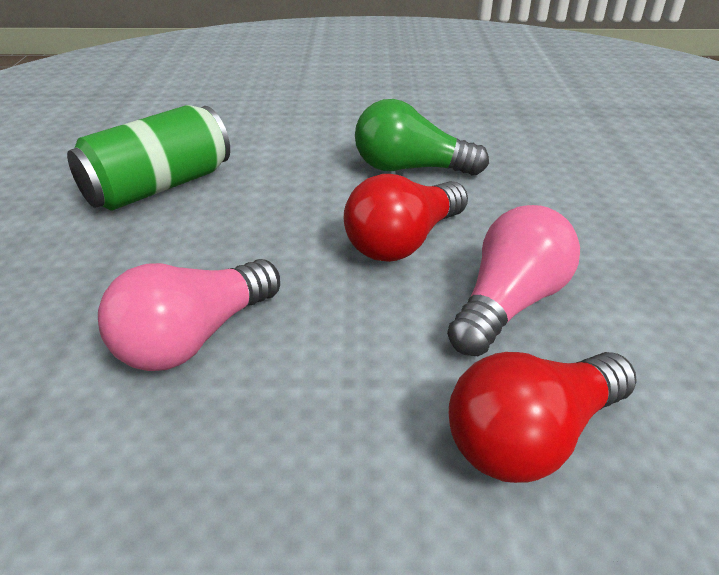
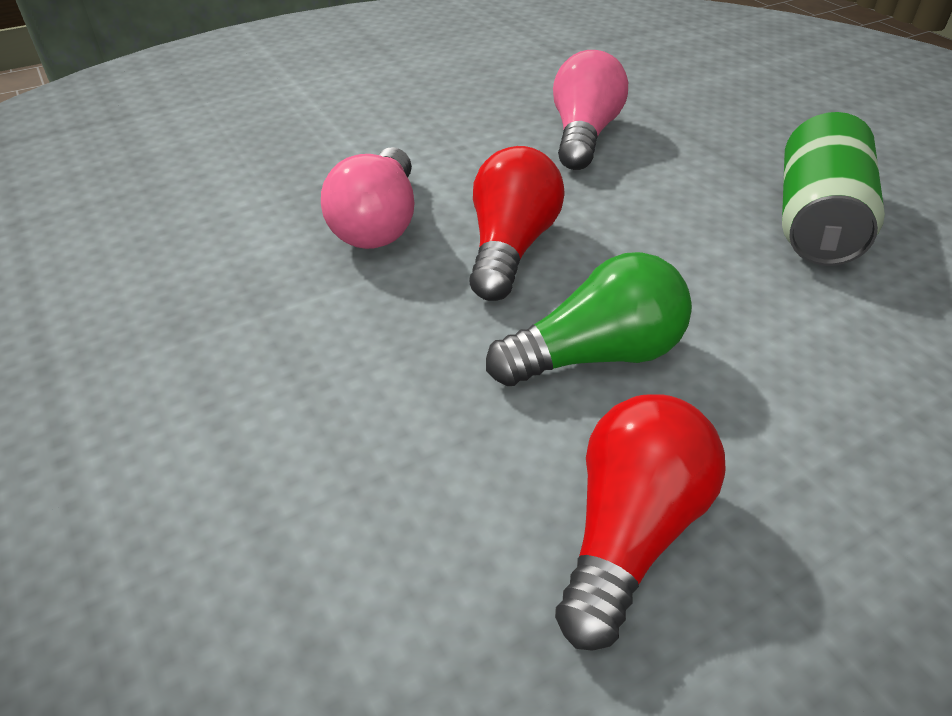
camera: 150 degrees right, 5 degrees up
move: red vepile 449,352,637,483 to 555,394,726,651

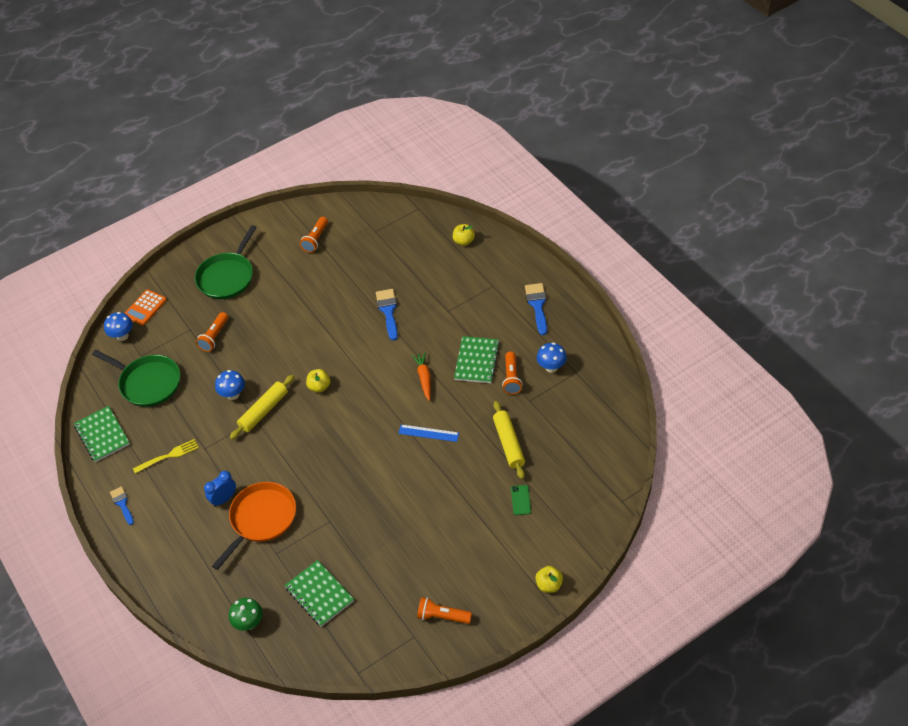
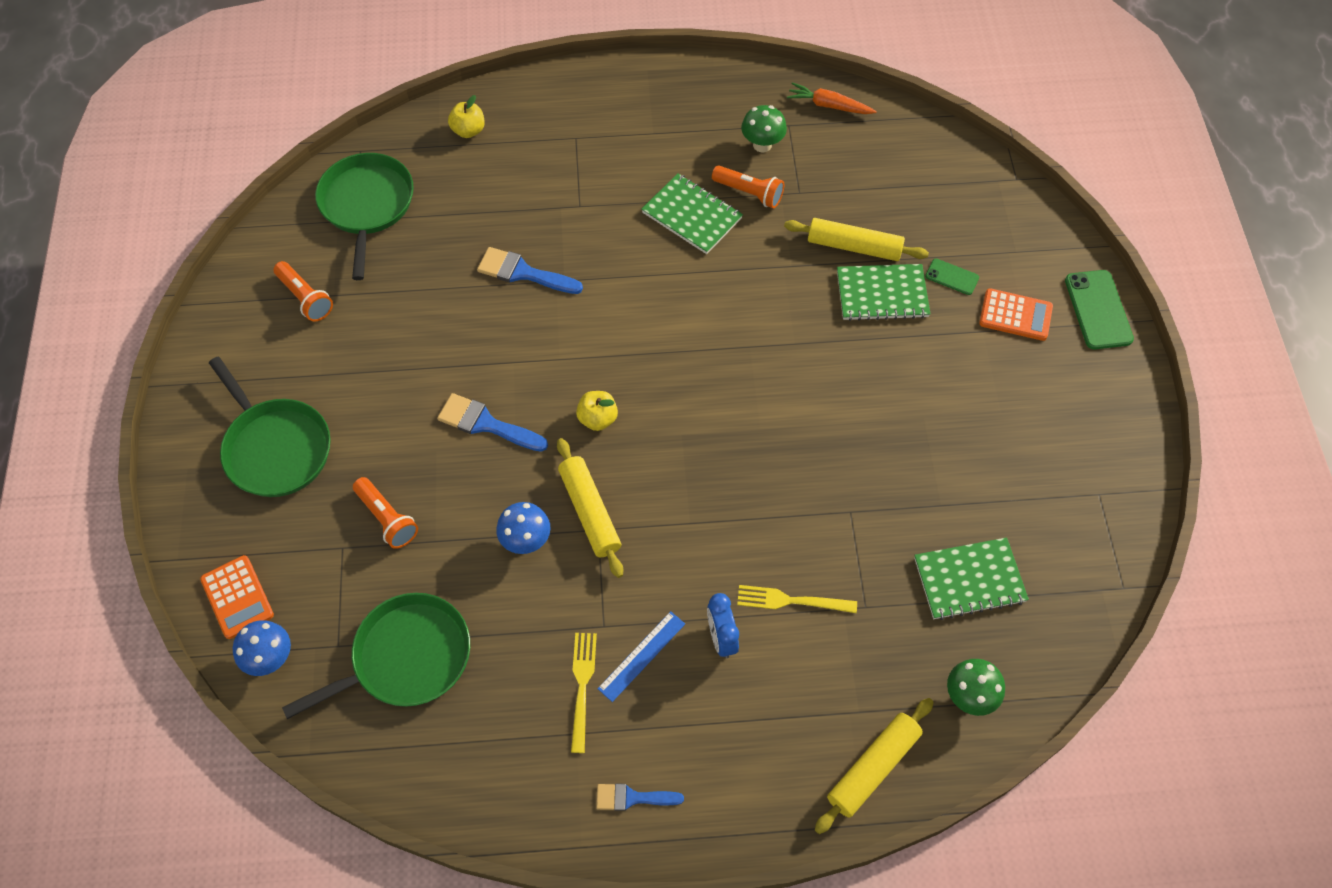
camera: 65 degrees left, 10 degrees up
delete: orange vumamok 417,597,472,624
insert: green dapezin 315,153,414,280; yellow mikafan 815,698,934,834; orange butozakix 979,288,1053,341
move: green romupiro 74,406,130,462 to 837,264,930,321; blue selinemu 398,424,459,442 to 597,611,685,702; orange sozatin 412,352,431,401 to 787,82,877,114; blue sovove 525,283,547,335 to 437,393,548,452
replace: orange dapezin 212,482,296,570 to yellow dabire 737,585,857,613; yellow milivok 535,566,563,593 to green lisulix 1065,270,1134,349
recolor: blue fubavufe 537,342,567,373 to green fubavufe 741,105,787,152

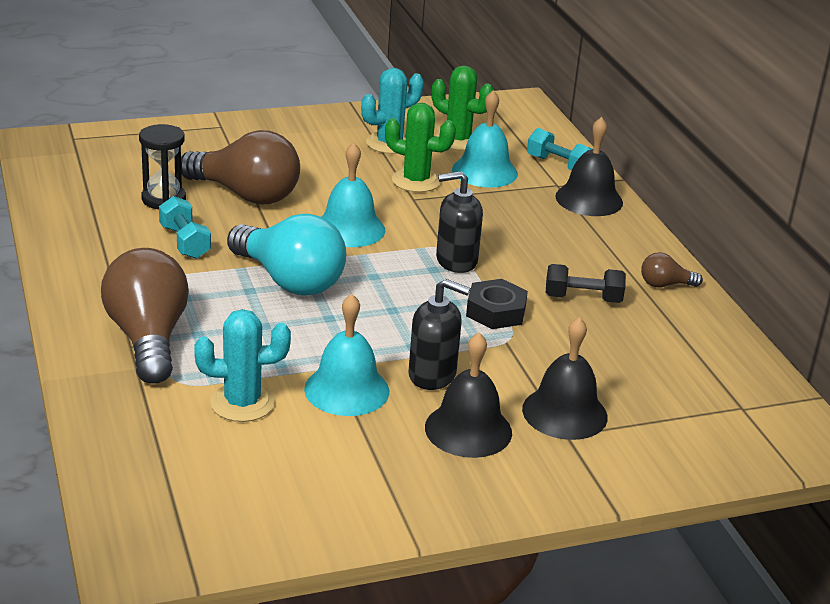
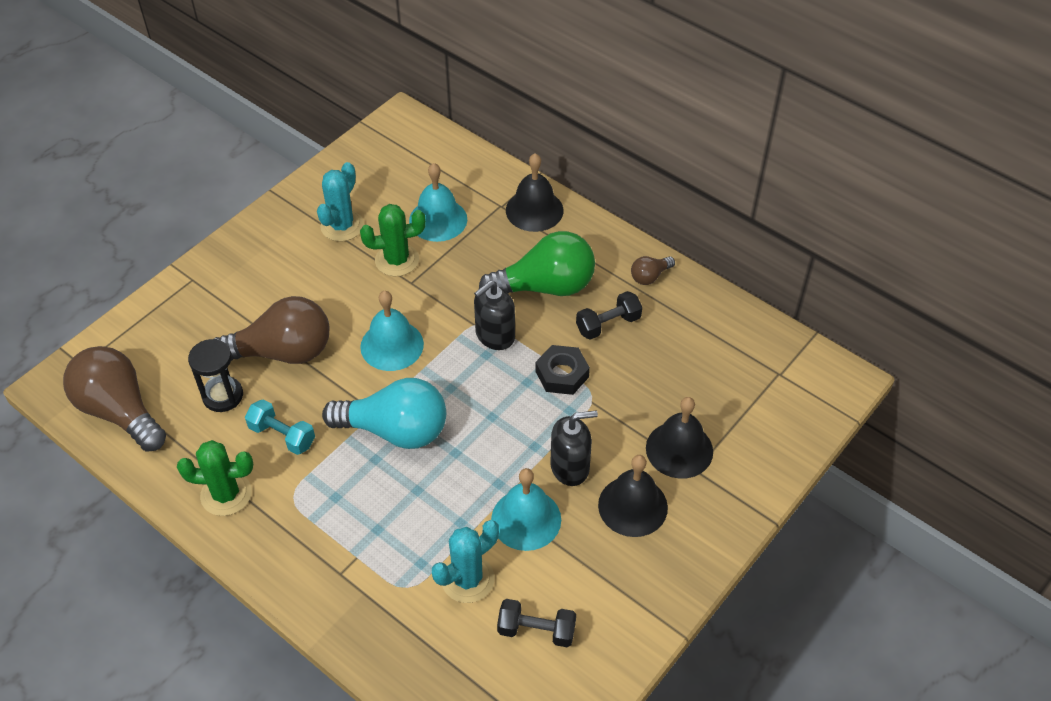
camera: 30 degrees left, 20 degrees up
delete: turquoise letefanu 527,128,593,171
insert: green vepile 479,231,595,296; black letefanu 497,599,576,647
move: brown vepile 101,248,189,384 to 63,346,166,452; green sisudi 432,65,494,151 to 177,440,253,516

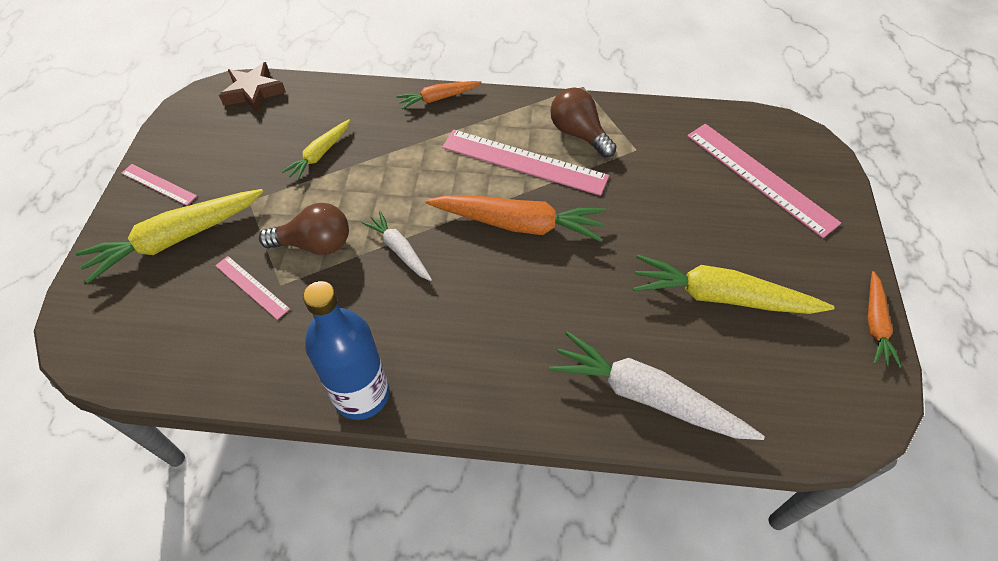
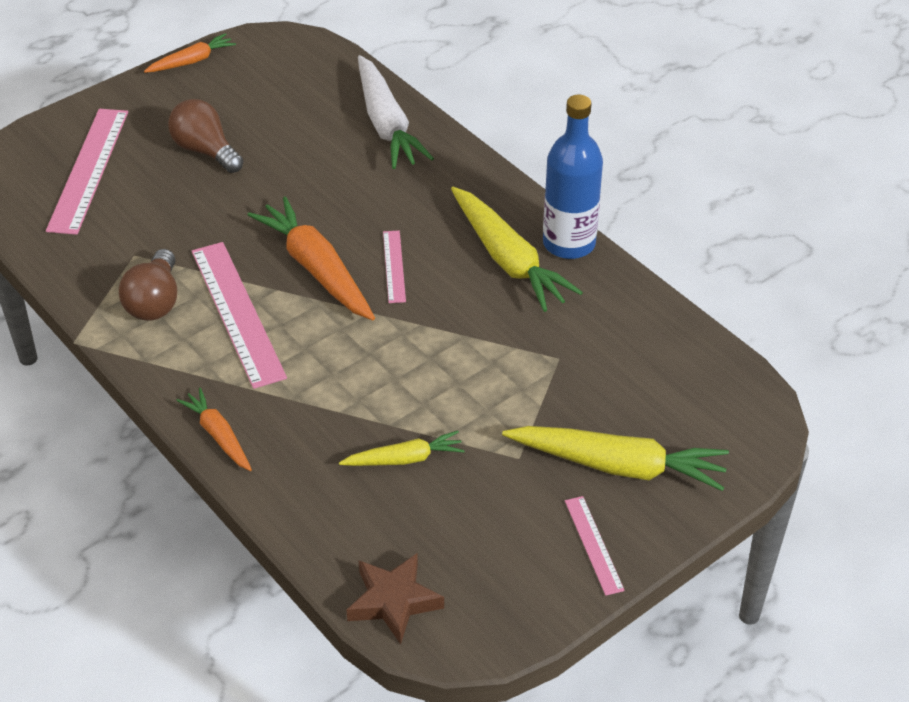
camera: 135 degrees left, 10 degrees down
delete: white sozatin 362,211,432,281
move: pink selinemu 215,256,290,320 to 383,231,406,303; brown vepile 259,203,349,255 to 168,99,244,173; yellow sozatin 633,255,835,314 to 451,187,583,312
rotate: orange sozatin 397,81,482,110 = 176,388,252,471 150 degrees counterclockwise

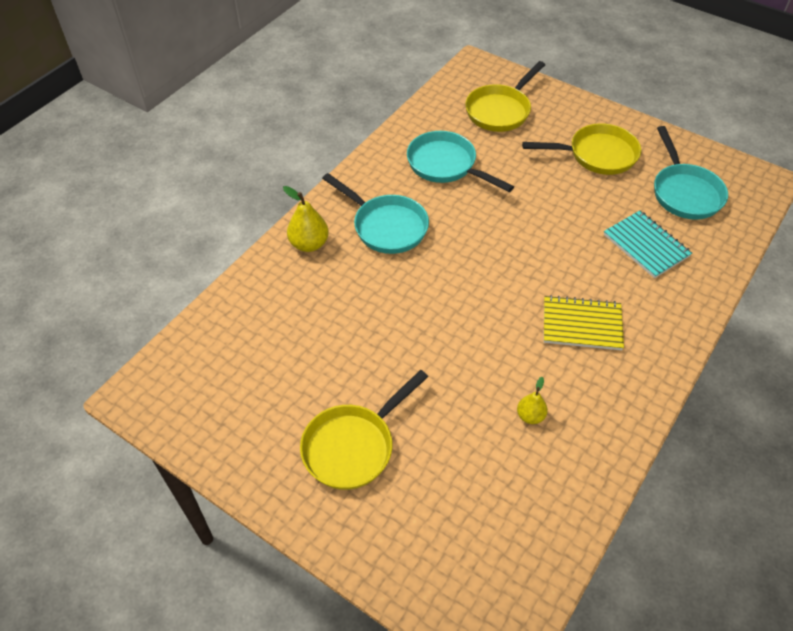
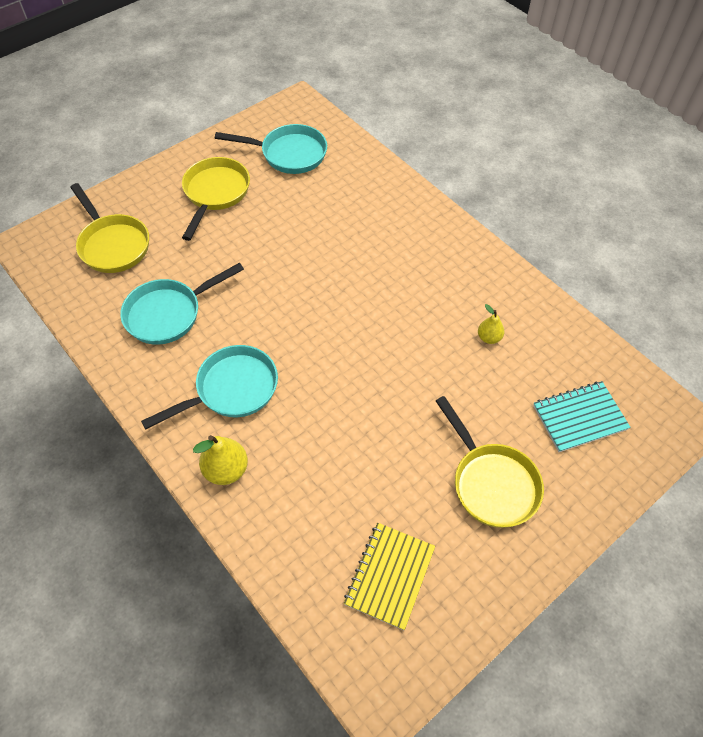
camera: 75 degrees left, 5 degrees up
move: yellow romupiro 544,295,624,350 to 344,523,435,630; turquoise romupiro 604,210,692,278 to 533,381,631,452

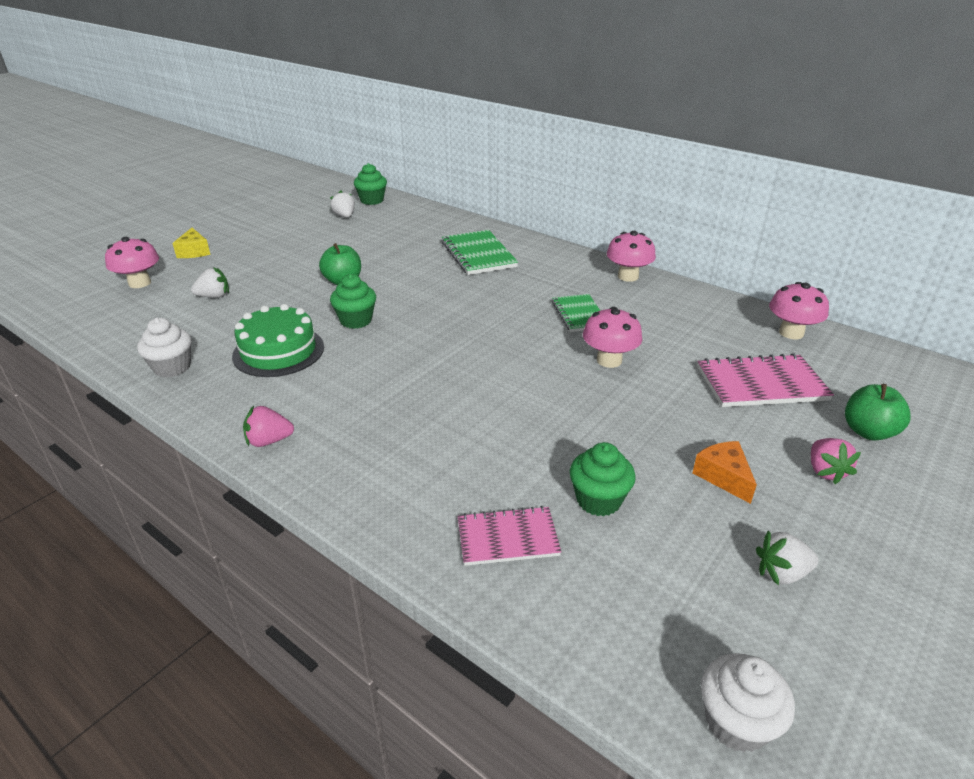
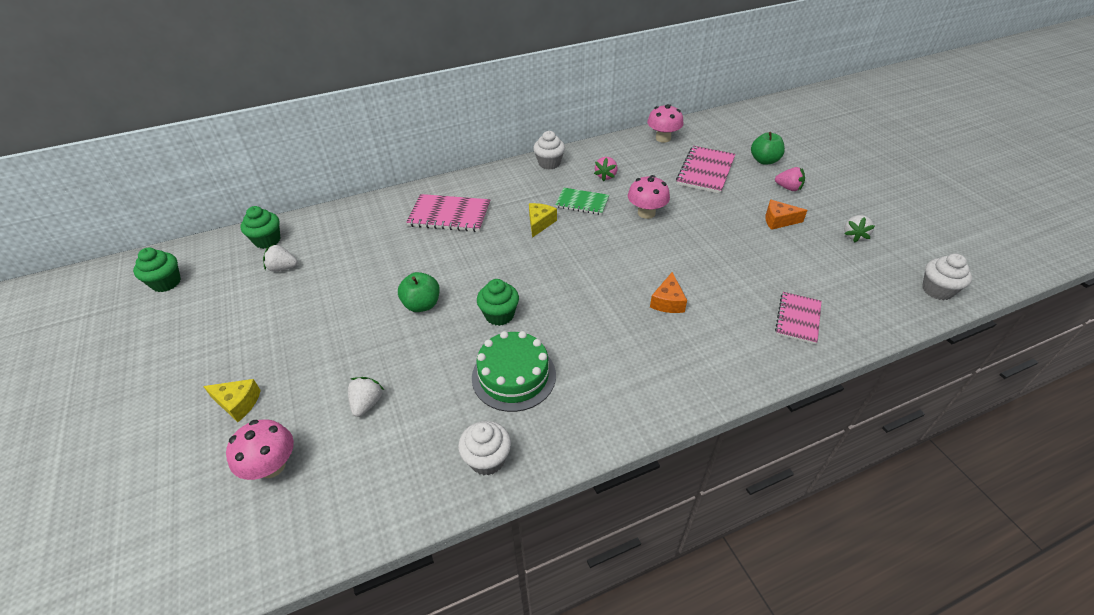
camera: 60 degrees left, 10 degrees up
insert: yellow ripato 529,203,557,238; orange ripato 650,272,687,313
move: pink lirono 243,406,294,447 to 594,157,617,181; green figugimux 570,442,636,516 to 133,248,181,292
replace: pink fubavufe 607,231,656,282 to white figugimux 533,131,565,169
recolor: green romupiro 441,230,518,275 to pink romupiro 406,194,490,232

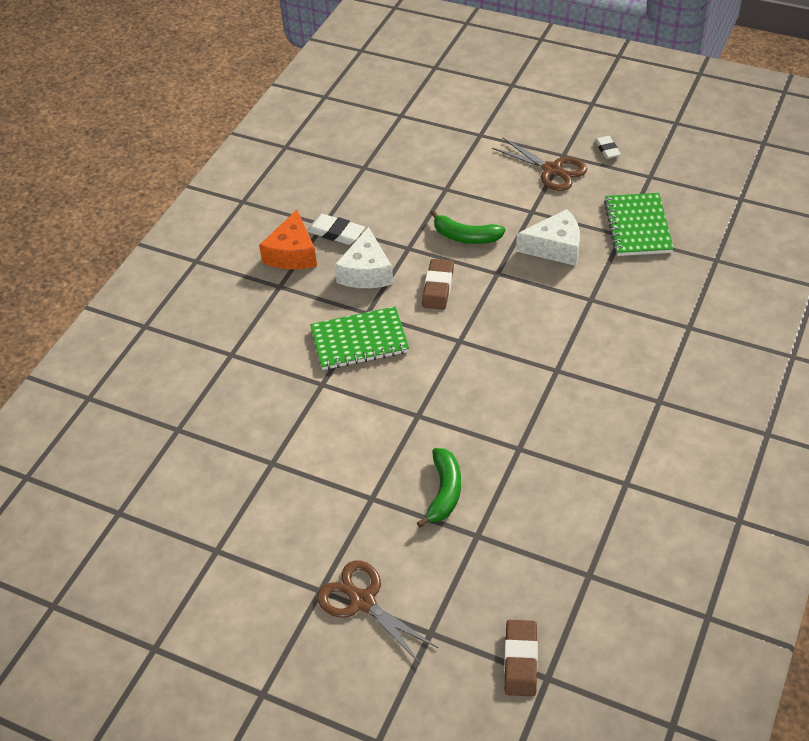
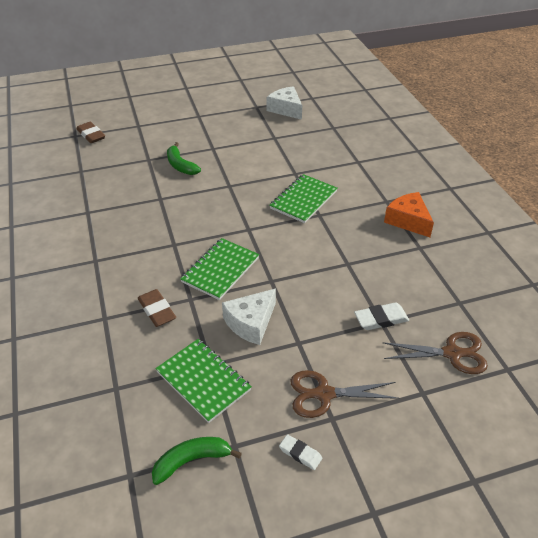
camera: 135 degrees right, 5 degrees down
insert: green romupiro 180,238,259,300
move: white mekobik 307,214,365,245 to 354,302,409,330; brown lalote 317,560,438,665 to 382,332,488,374; white ripato 334,227,393,288 to 267,86,302,120; brown mekobik 422,259,454,310 to 138,289,176,327; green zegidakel 430,210,505,244 to 152,437,242,485

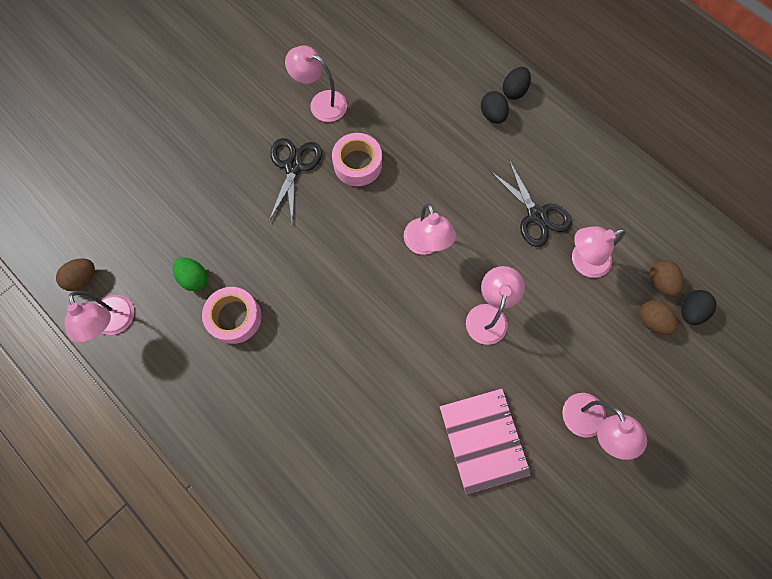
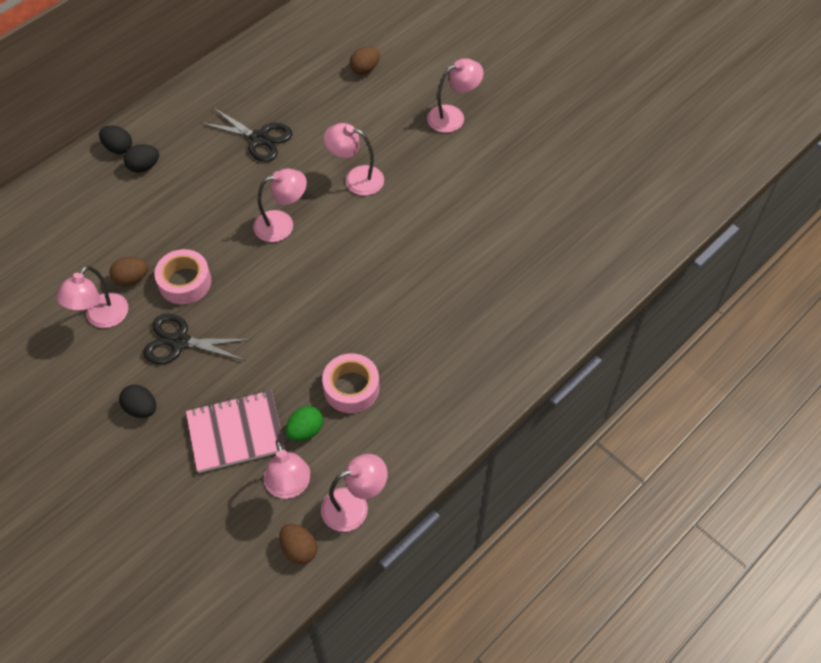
camera: 90 degrees left, 15 degrees down
move: pink romupiro 440,389,531,495 to 186,391,285,473; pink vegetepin 572,226,625,278 to 264,440,310,499; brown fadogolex 649,260,684,297 to 110,257,148,286; black fadogolex 681,290,716,325 to 119,385,156,418
rotate: black lalote 490,160,572,247 = 201,108,292,162 60 degrees clockwise

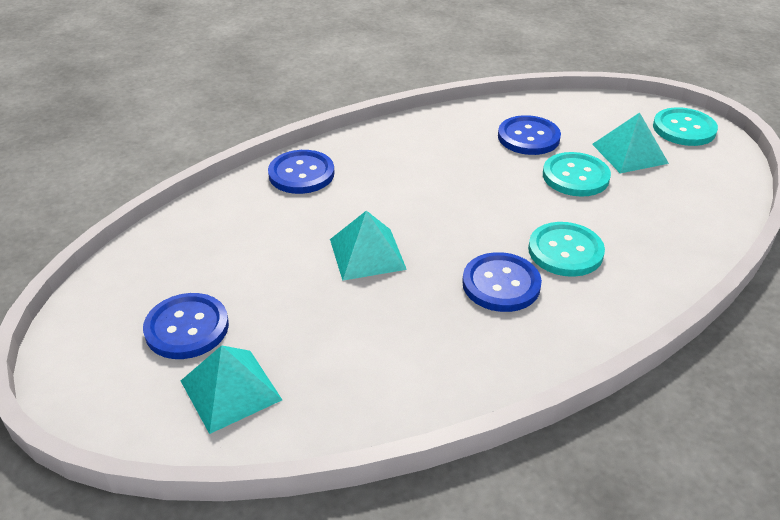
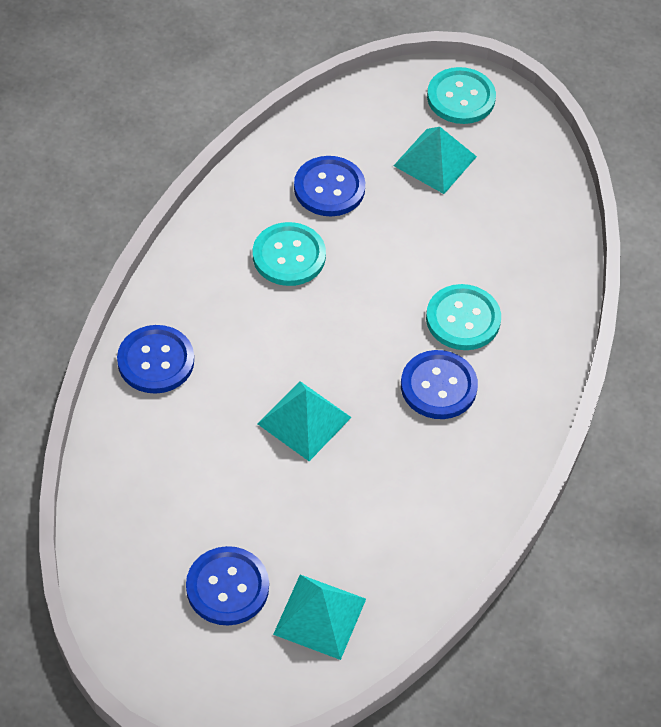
camera: 40 degrees left, 15 degrees up
move: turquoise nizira 543,152,611,197 to 253,222,326,286

